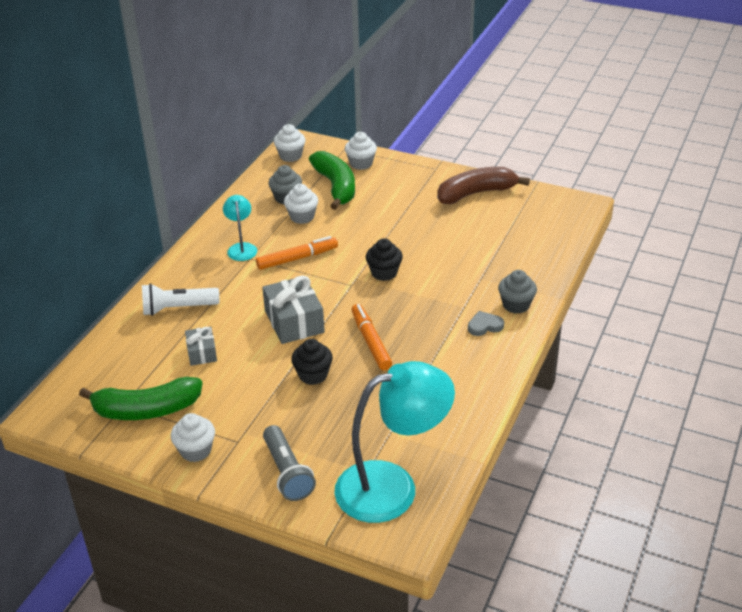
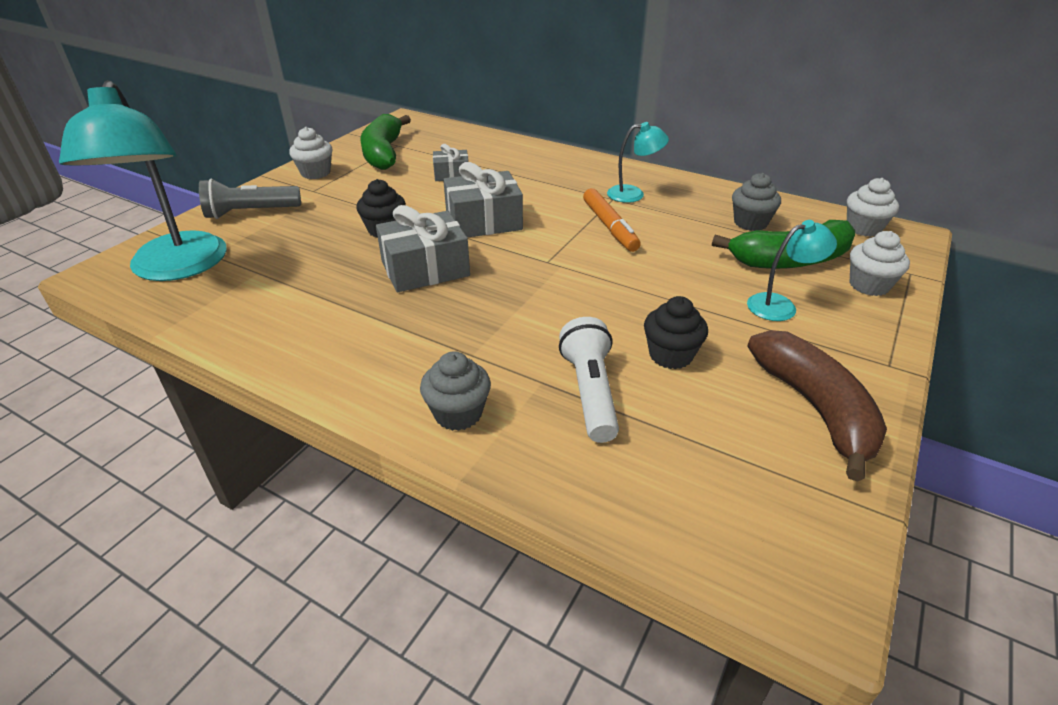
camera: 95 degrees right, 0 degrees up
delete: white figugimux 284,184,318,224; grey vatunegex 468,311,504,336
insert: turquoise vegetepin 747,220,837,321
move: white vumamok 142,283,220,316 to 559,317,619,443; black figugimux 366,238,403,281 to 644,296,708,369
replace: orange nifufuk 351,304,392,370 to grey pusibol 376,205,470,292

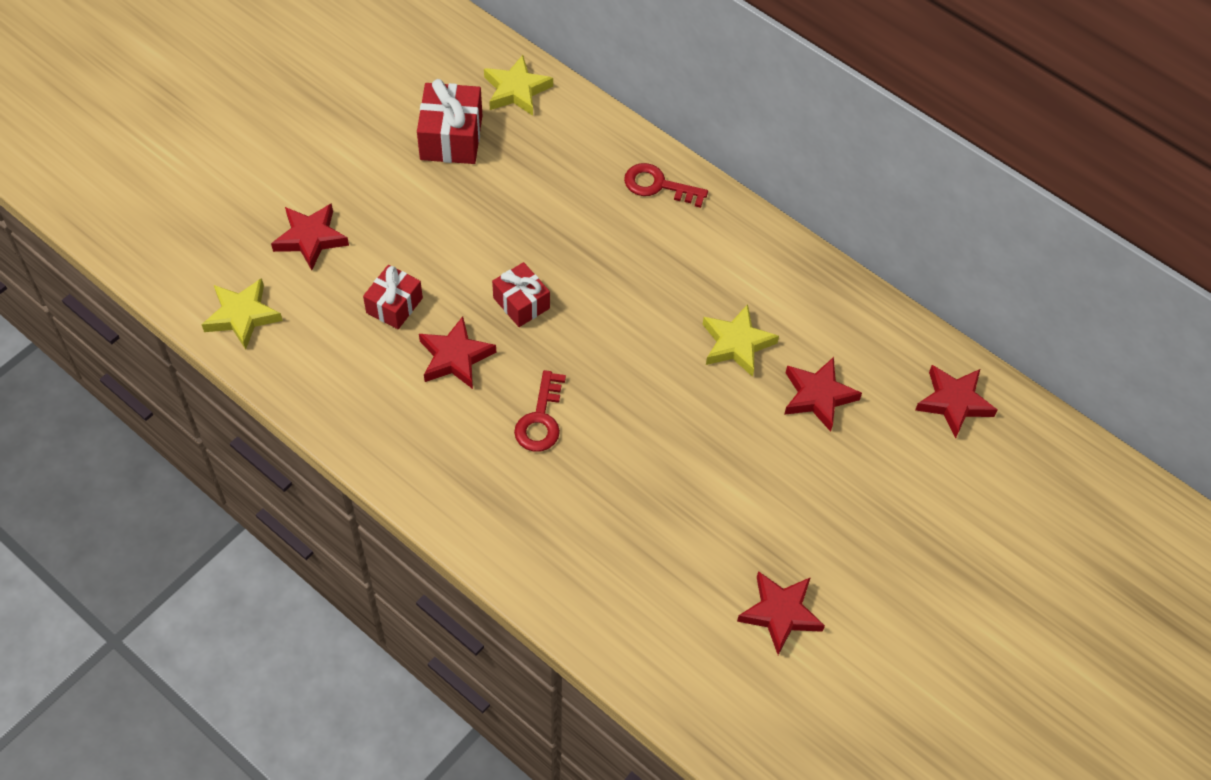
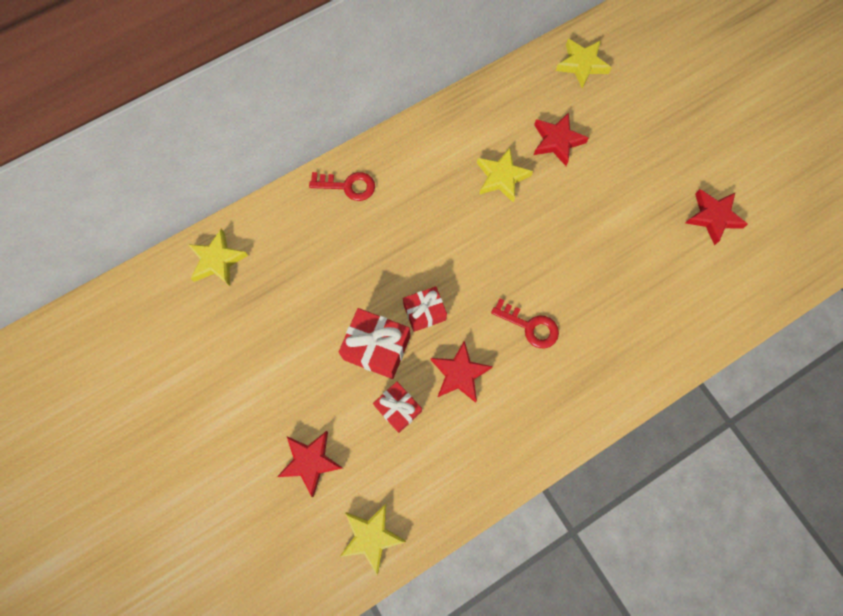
camera: 70 degrees left, 15 degrees up
move: red pusibol 417,79,482,164 to 339,308,410,379
recolor: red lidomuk 915,365,997,439 to yellow lidomuk 556,39,612,88
rotate: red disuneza 624,163,708,208 = 309,172,375,201 120 degrees counterclockwise

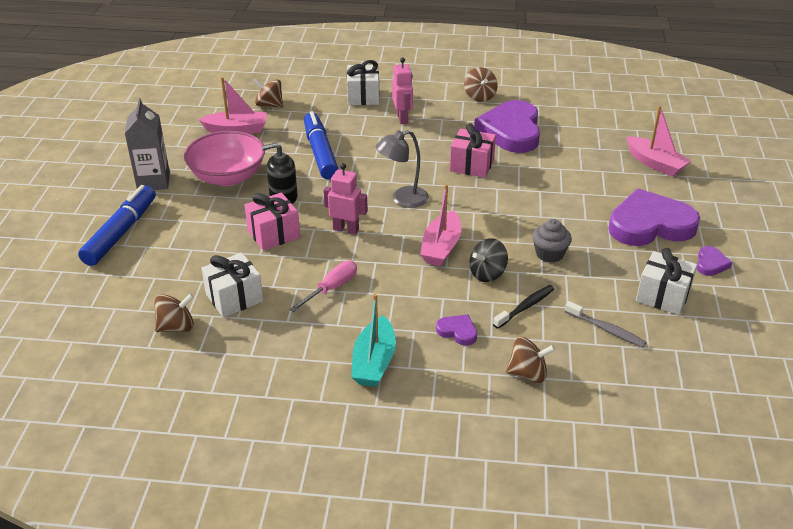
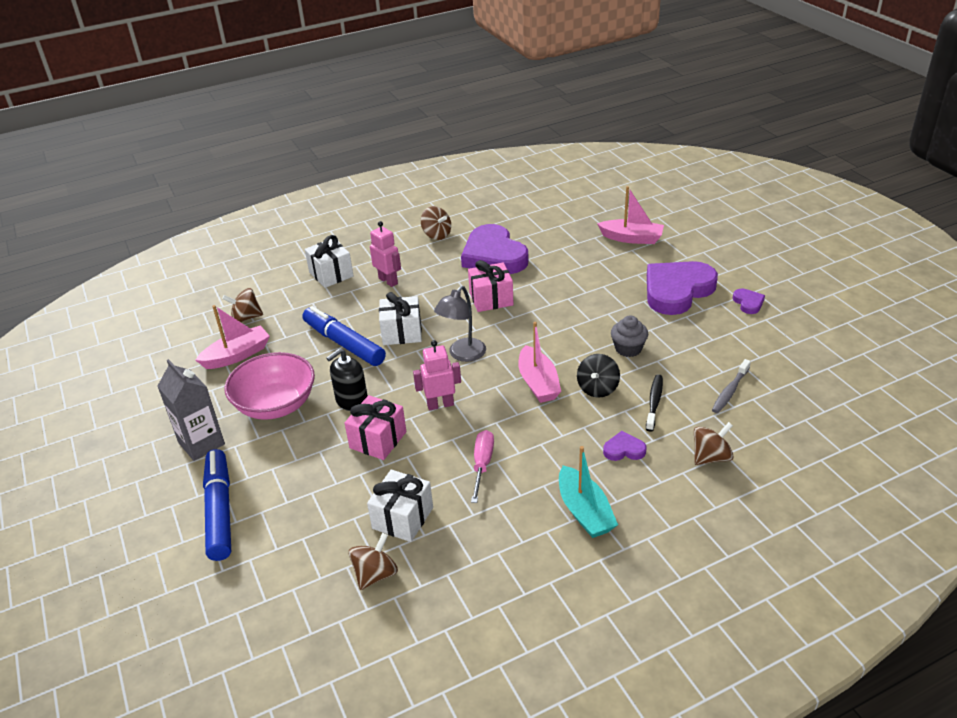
camera: 30 degrees left, 0 degrees up
move: white pusibol 636,248,697,315 to 379,292,422,345
rotate: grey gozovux 565,301,646,347 = 712,359,751,413 120 degrees clockwise

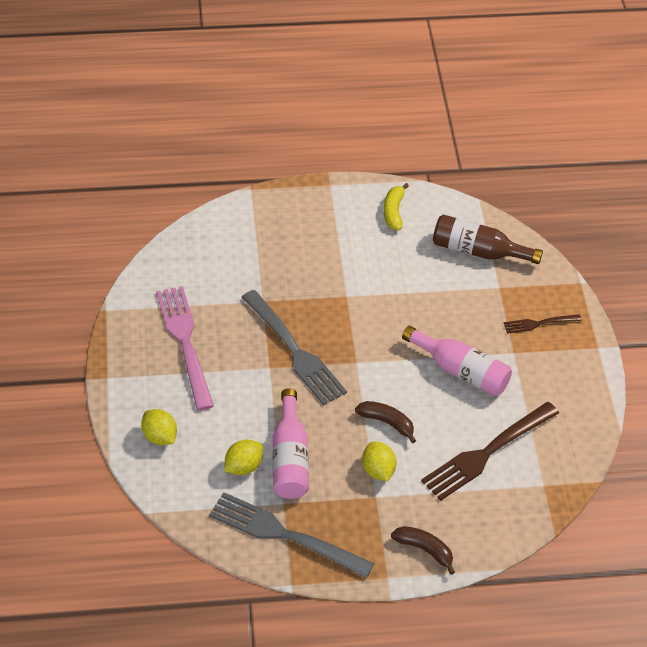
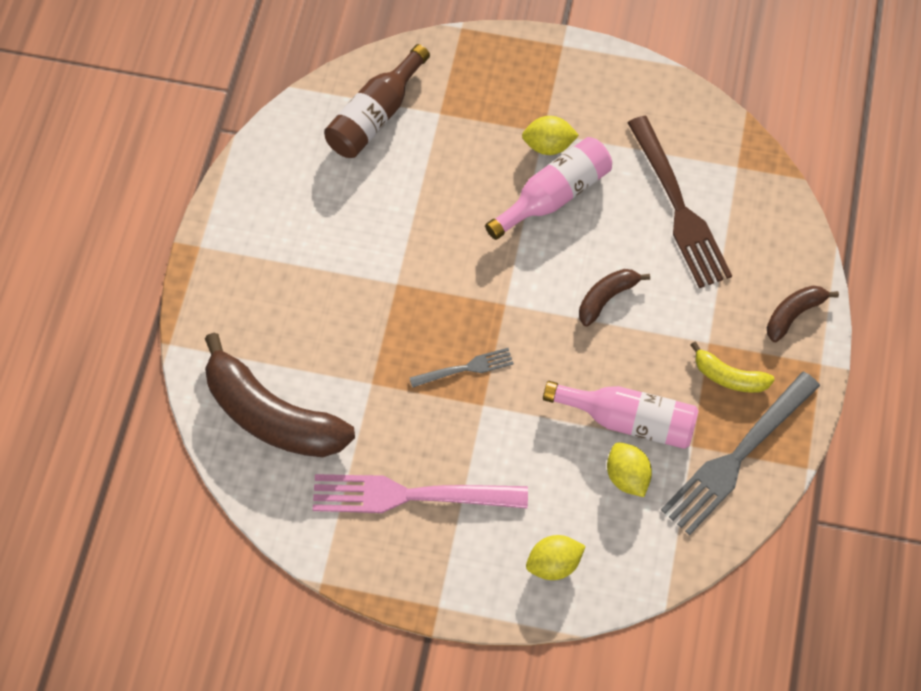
camera: 70 degrees left, 15 degrees up
delete: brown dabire 504,314,582,334
insert: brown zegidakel 205,333,355,457
move: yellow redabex 362,441,396,481 to 522,116,579,155; yellow zegidakel 384,183,409,230 to 691,342,775,393
resize: grey dabire 242,290,347,405 = 410,348,514,388 x0.51

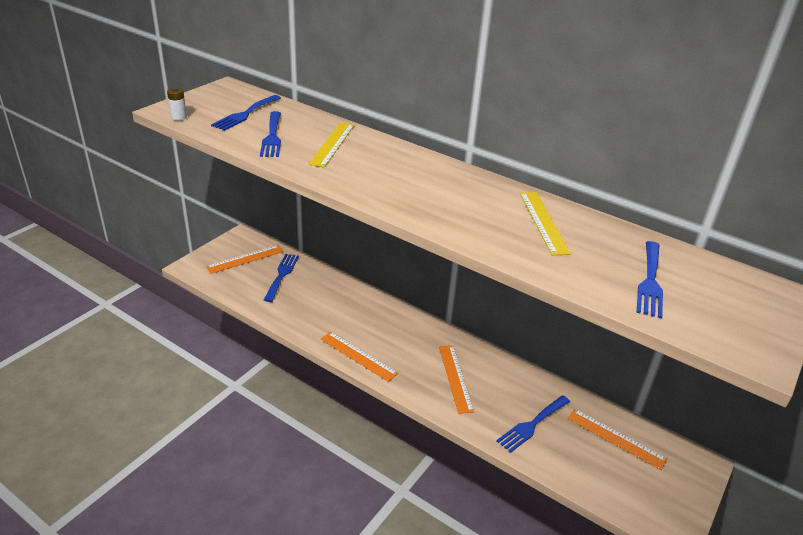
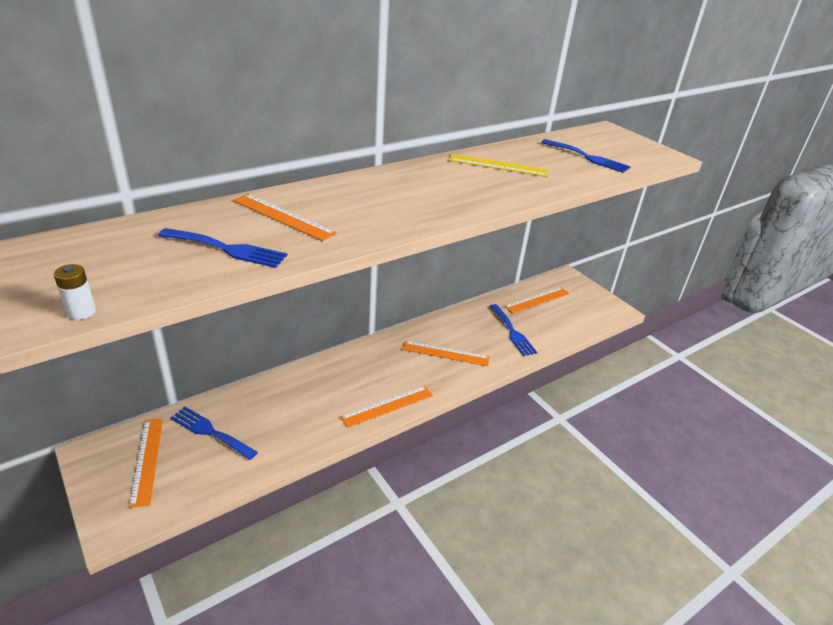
camera: 70 degrees left, 0 degrees up
delete: blue dabire 211,95,281,131
recolor: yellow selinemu 308,122,355,167 to orange selinemu 233,194,337,241

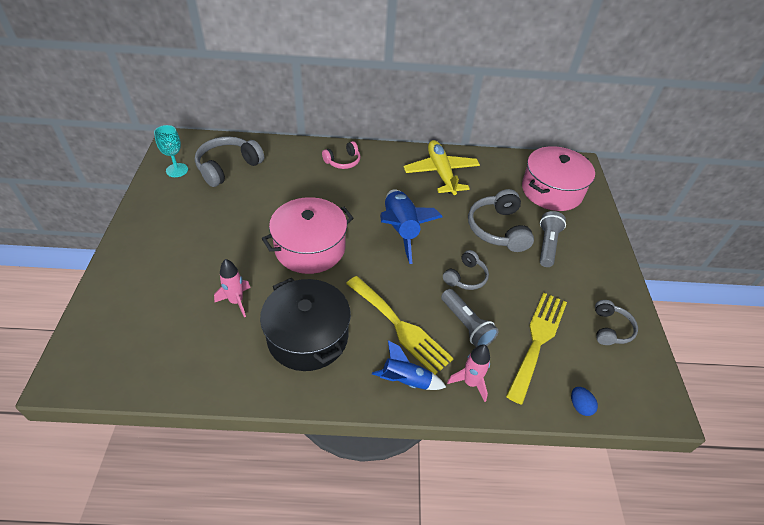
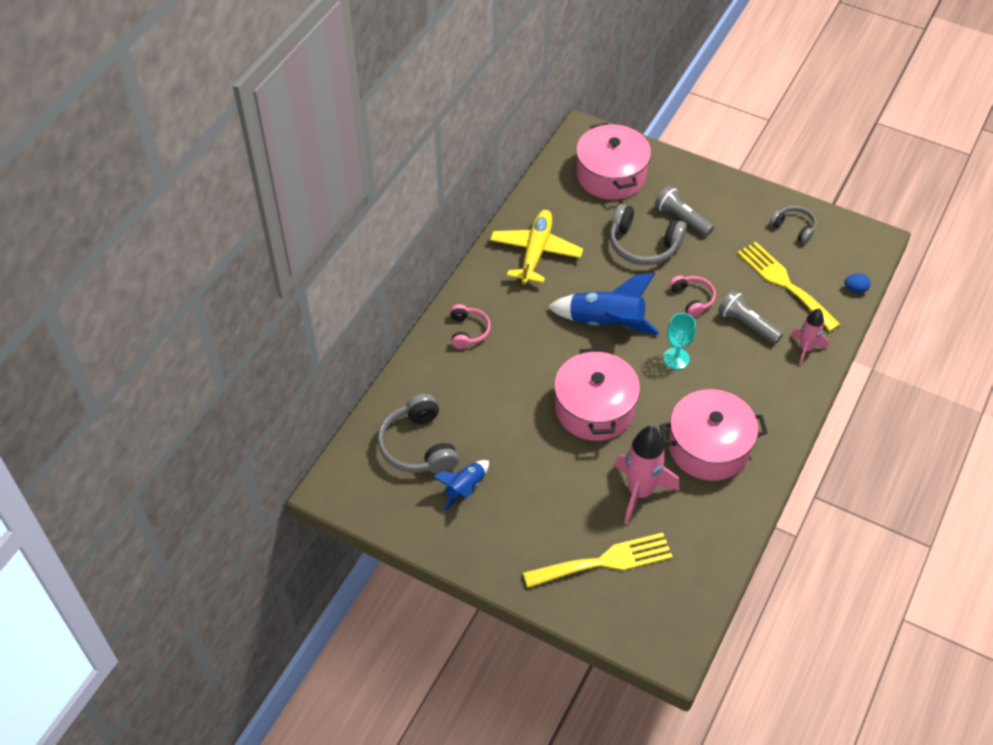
camera: 60 degrees left, 5 degrees up
move: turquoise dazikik 154,125,188,177 to 663,313,696,370; yellow dabire 346,276,454,375 to 523,533,673,588; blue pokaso 372,340,446,390 to 433,460,489,513
recolor: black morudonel 260,278,351,371 to pink morudonel 659,389,768,481; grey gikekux 443,250,489,290 to pink gikekux 669,275,716,318
rotate: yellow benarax 404,140,480,195 = 490,210,583,284 90 degrees clockwise; grey vumamok 441,289,499,347 = 718,290,783,344 135 degrees counterclockwise
resize: pink pokaso 214,259,251,317 = 614,426,679,525 x1.70

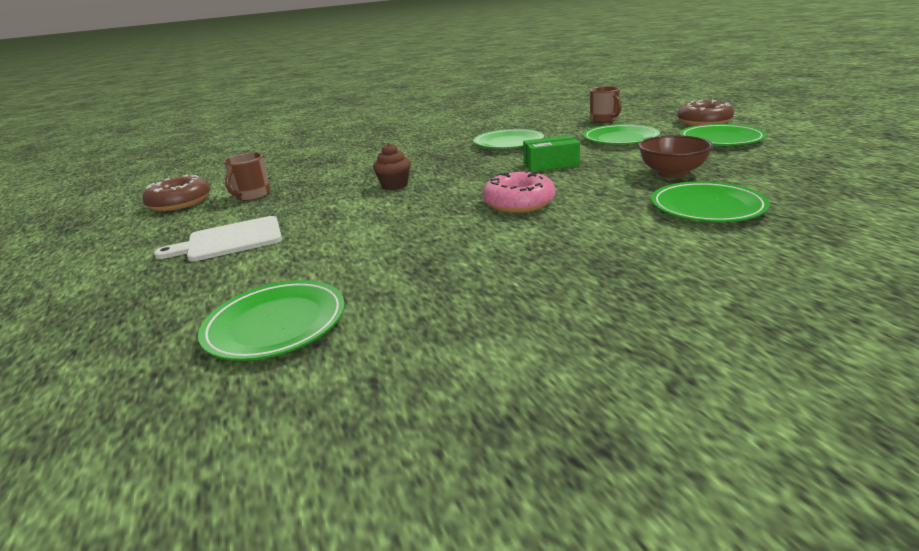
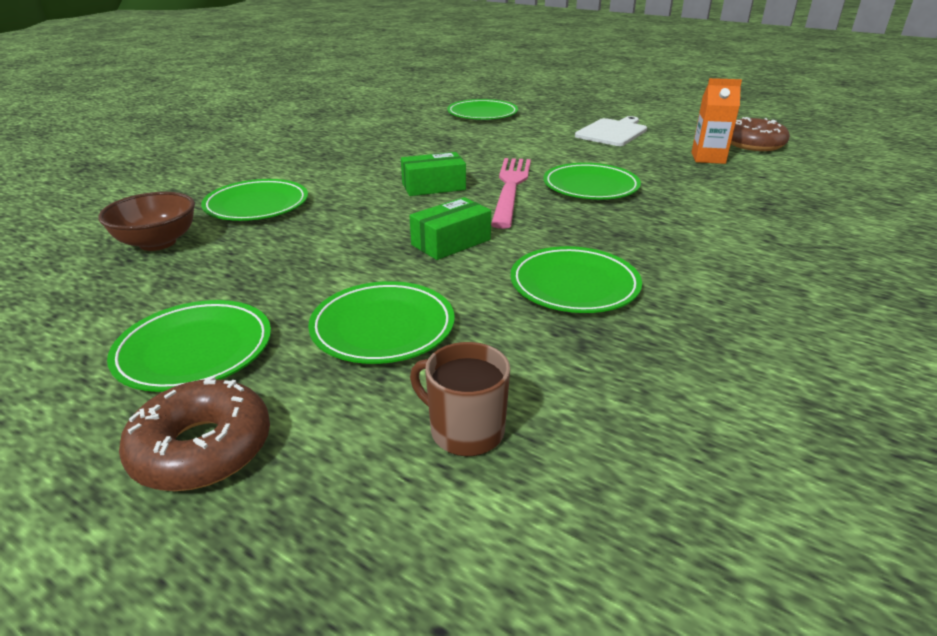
camera: 145 degrees right, 5 degrees up
insert: pink dabire 491,158,531,229
move: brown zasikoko 639,135,713,178 to 98,192,195,251
replace: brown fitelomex 223,153,271,201 to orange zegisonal 691,78,742,164; brown figugimux 373,143,411,190 to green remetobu 543,163,641,199; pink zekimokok 483,170,556,213 to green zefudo 401,152,466,196

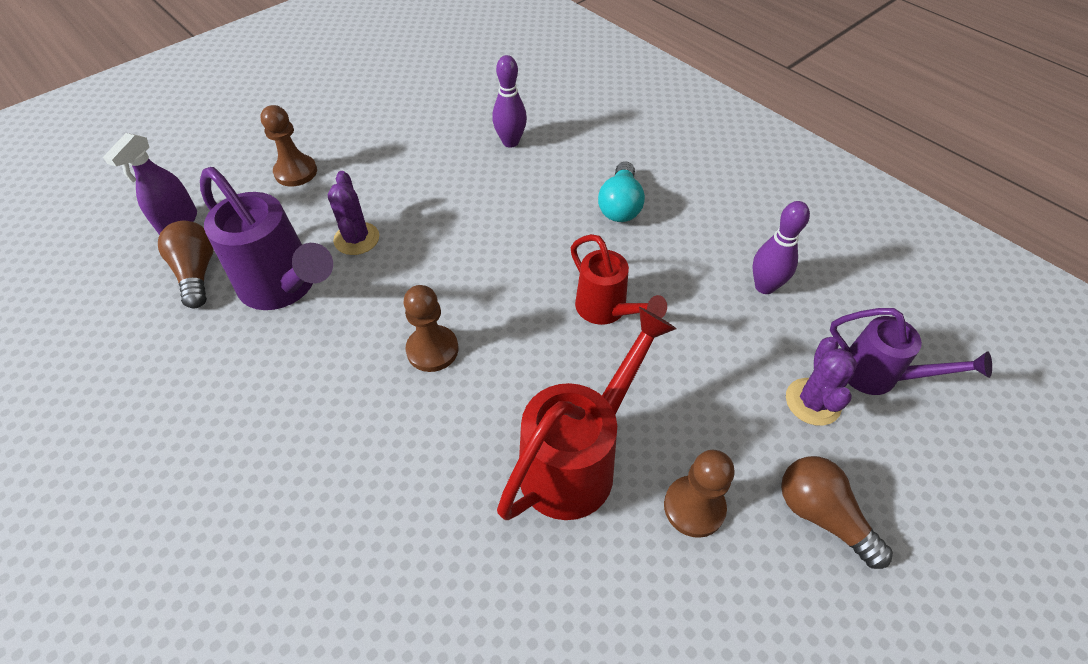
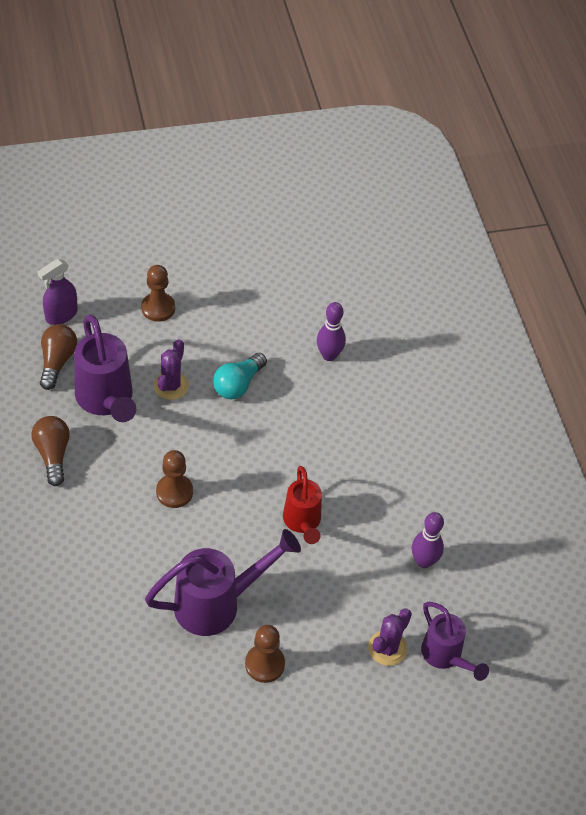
camera: 25 degrees right, 0 degrees up
move: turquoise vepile 598,161,645,222 to 213,353,267,399; brown vepile 781,456,893,569 to 31,416,70,486
recolor: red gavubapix 497,307,676,520 to purple gavubapix 145,529,301,636

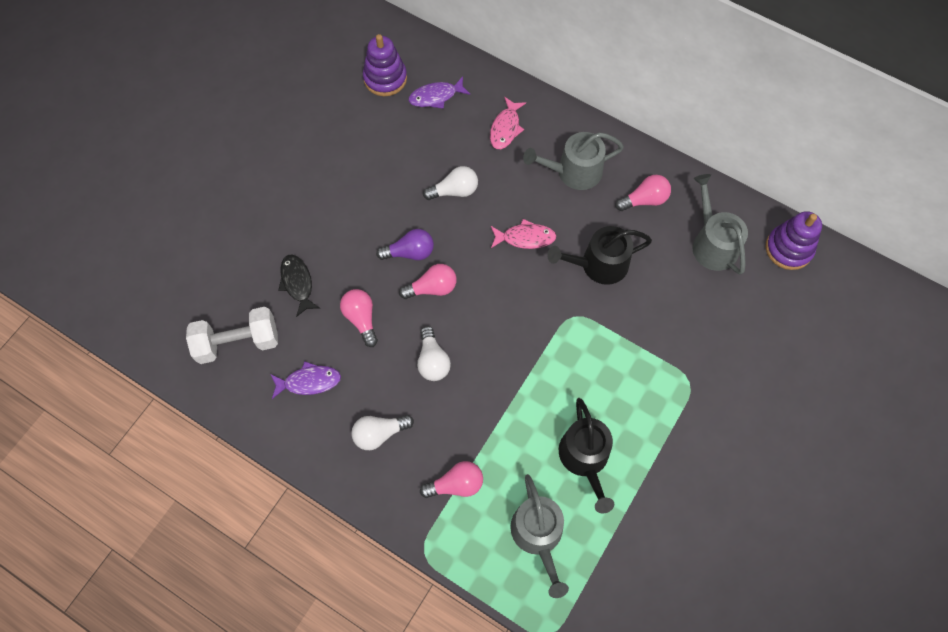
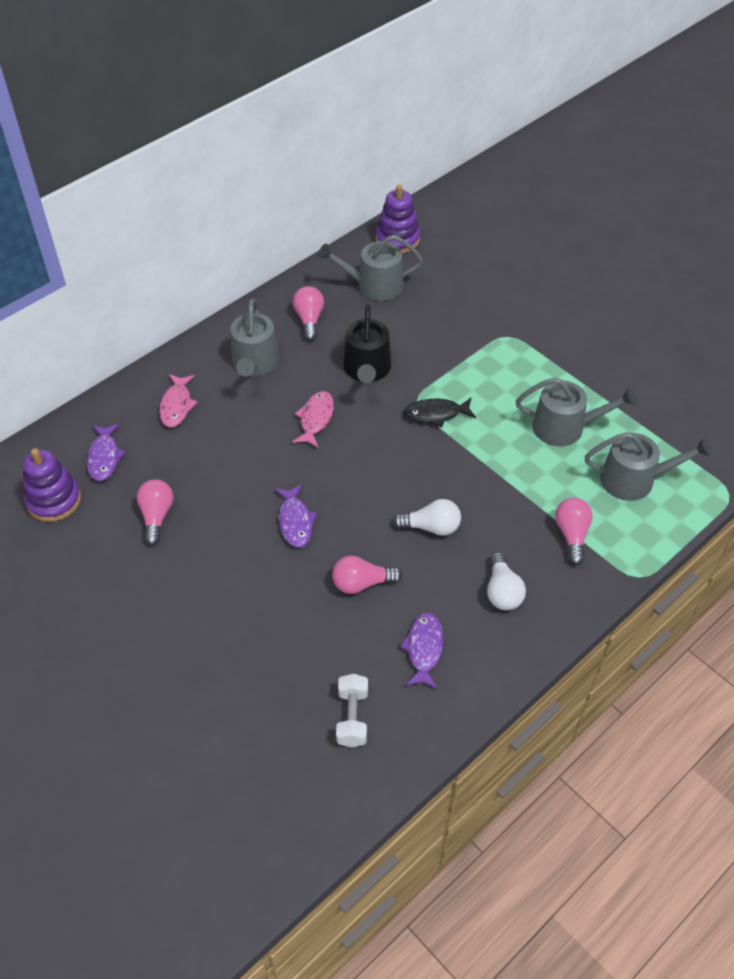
camera: 75 degrees left, 15 degrees down
delete: white vepile 423,166,478,200
move: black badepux 278,255,320,317 to 404,398,476,428; pink vepile 399,264,457,299 to 137,479,173,545
replace: purple vepile 376,229,434,260 to purple badepux 275,484,317,548
recolor: black gavubapix 559,398,614,513 to grey gavubapix 516,378,637,446
rotate: pink badepux 490,97,526,149 = 159,374,198,427 60 degrees clockwise
resize: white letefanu 186,307,278,364 = 336,674,368,748 x0.64

